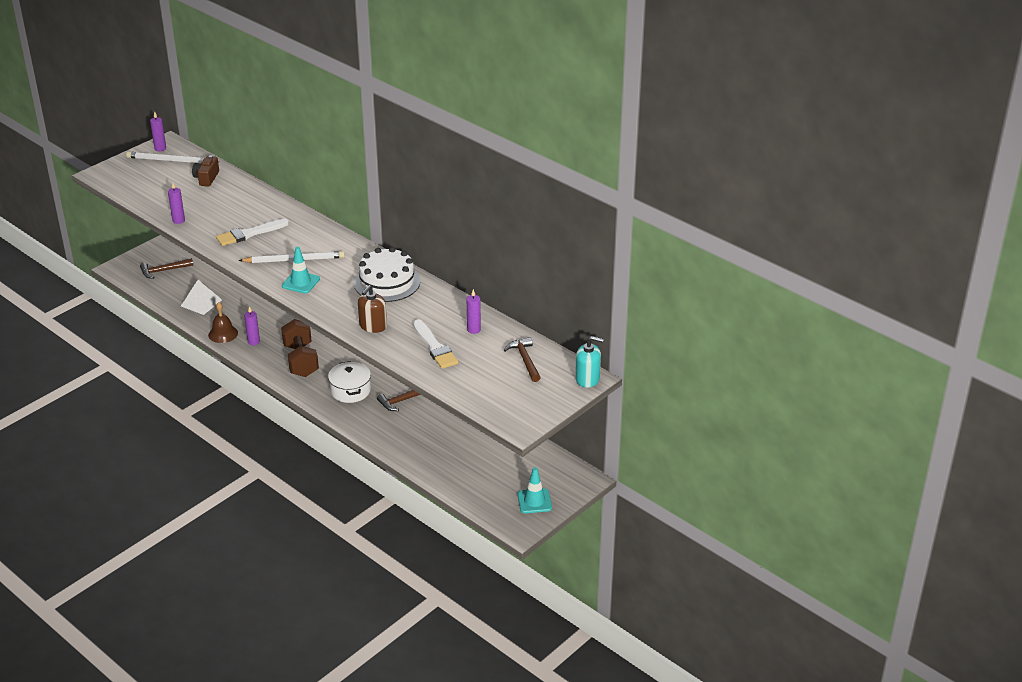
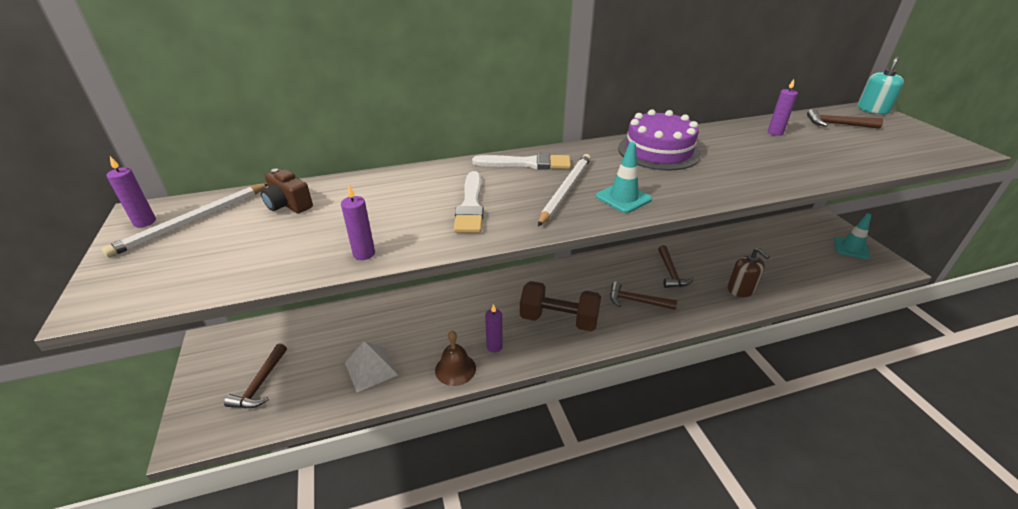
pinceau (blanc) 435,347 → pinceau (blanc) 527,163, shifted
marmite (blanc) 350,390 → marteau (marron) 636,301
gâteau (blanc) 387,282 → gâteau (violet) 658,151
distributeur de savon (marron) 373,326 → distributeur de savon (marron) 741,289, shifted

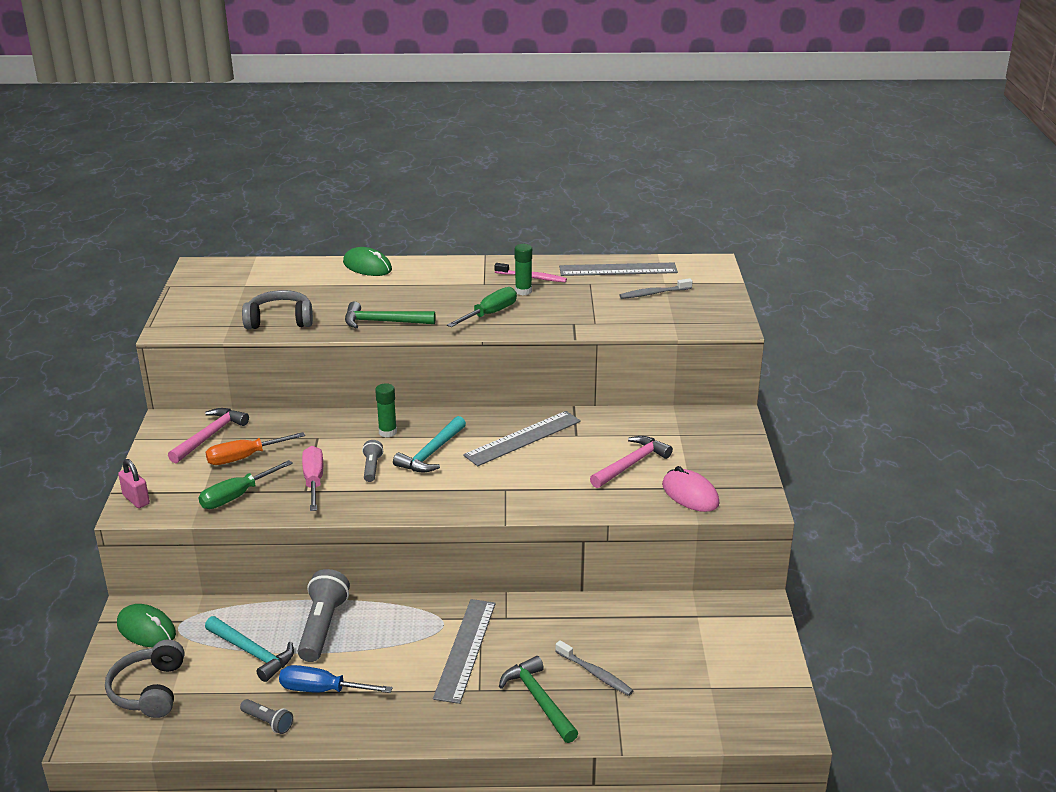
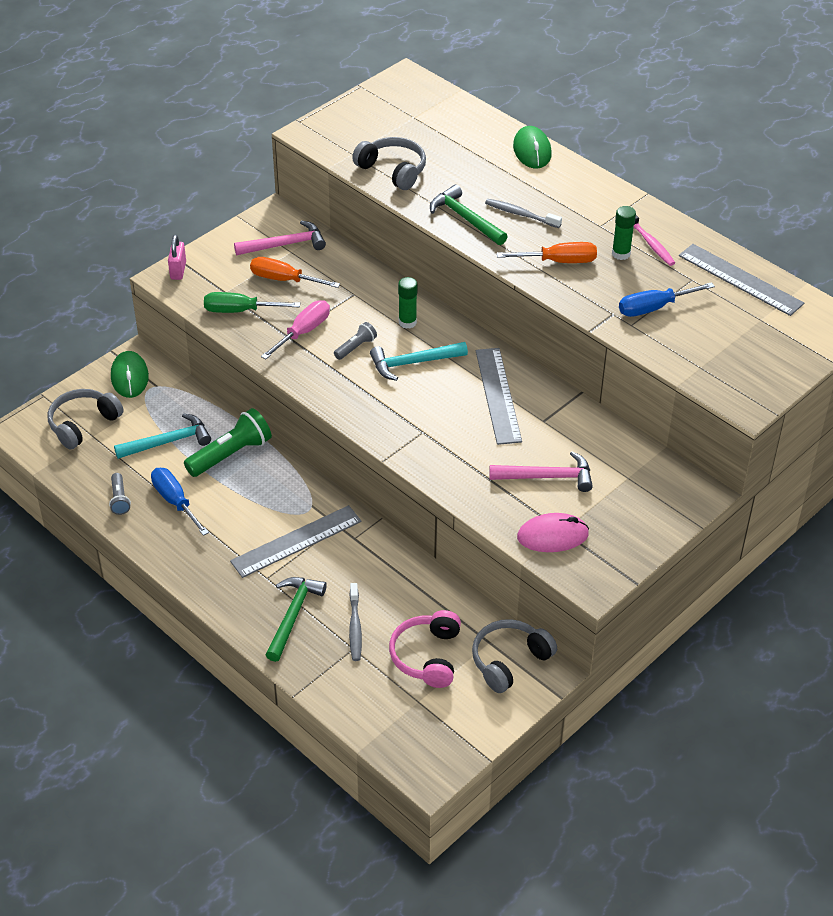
marteau (turquoise) 252,653 → marteau (turquoise) 168,442, 105 degrees counterclockwise
lampe de poche (gris) 322,627 → lampe de poche (vert) 230,454
- → casque audio (rose) 427,656
- → casque audio (gris) 509,661
règle (gris) 523,438 → règle (gris) 498,395, 75 degrees clockwise
brosse à dents (gris) 654,293 → brosse à dents (gris) 521,214, shifted
tournevis (vert) 490,314 → tournevis (orange) 558,261
souris (rose) 690,494 → souris (rose) 552,536, 75 degrees clockwise
- → tournevis (bleu) 654,308

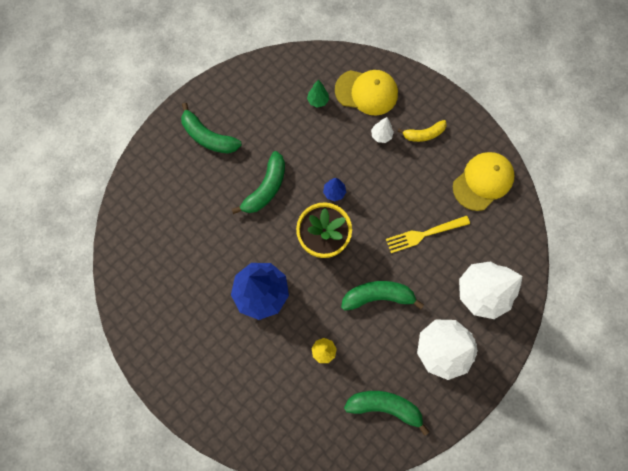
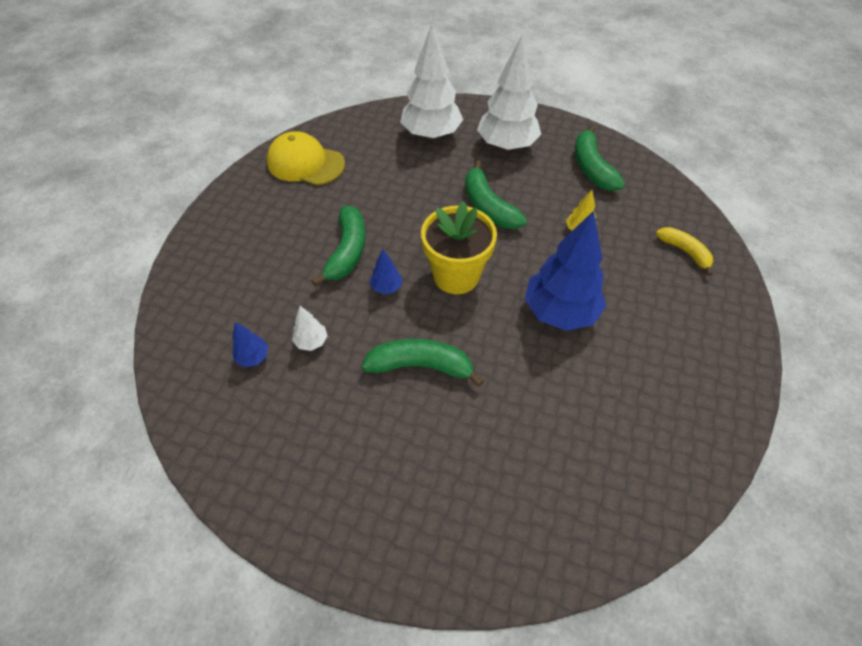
arbre (vert) 318,101 → arbre (bleu) 253,357
arbre (blanc) 381,135 → arbre (blanc) 311,342, shifted
banane (vert) 208,137 → banane (vert) 347,251, shifted
banane (jaune) 423,134 → banane (jaune) 684,252, shifted
casquette (jaune) 366,92 → -
fourchette (jaune) 424,234 → -

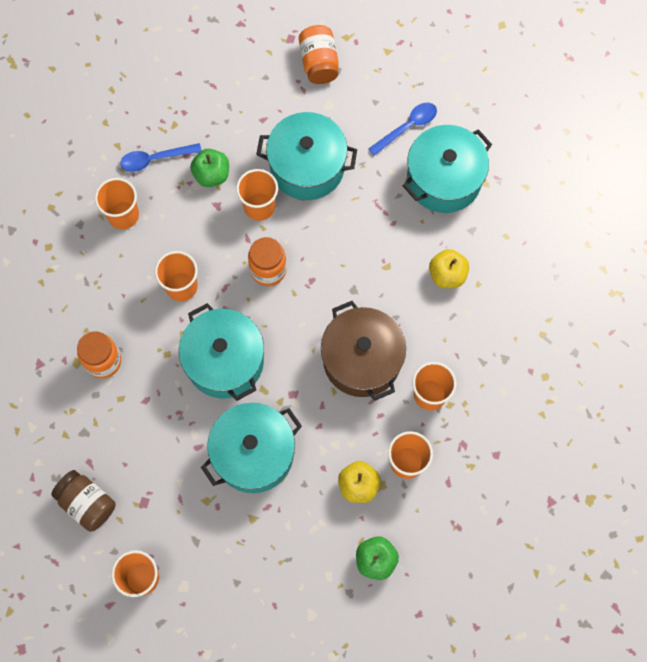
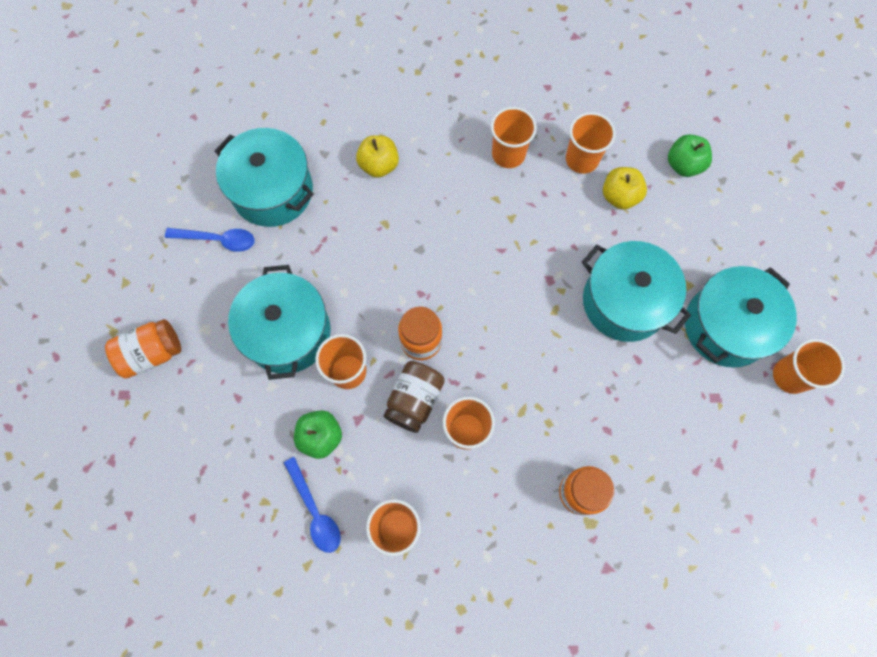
cuillère (bleu) 407,127 → cuillère (bleu) 218,240, 150 degrees clockwise
bocal (marron) 87,503 → bocal (marron) 414,400, shifted
marmite (turquoise) 224,361 → marmite (turquoise) 726,326, shifted
marmite (marron) 362,359 → -

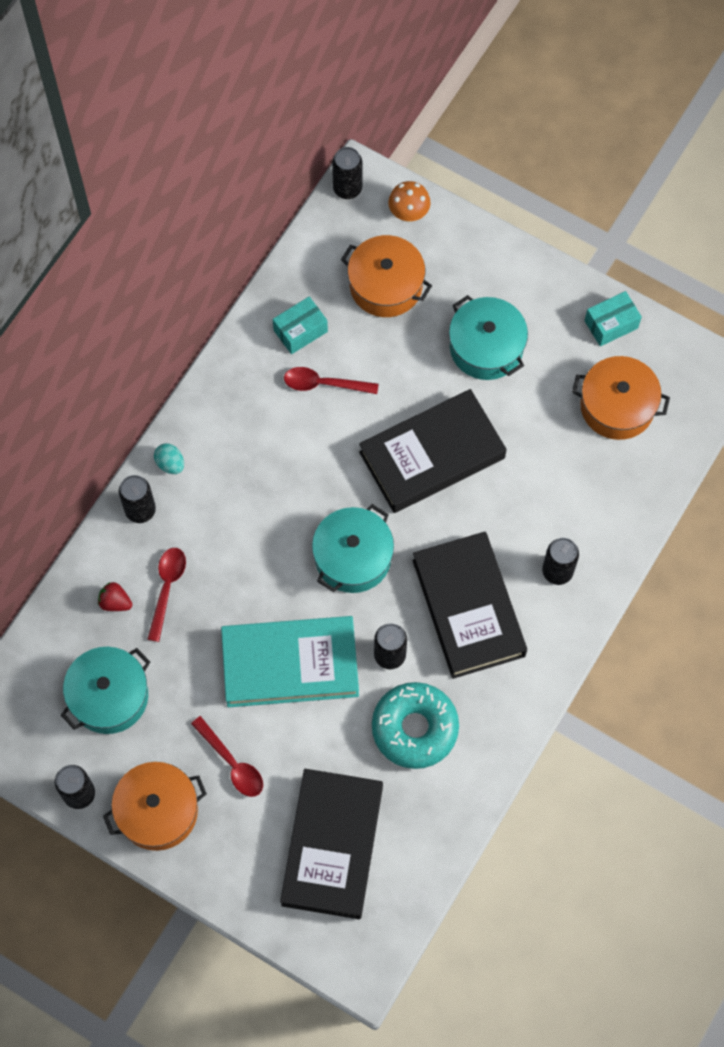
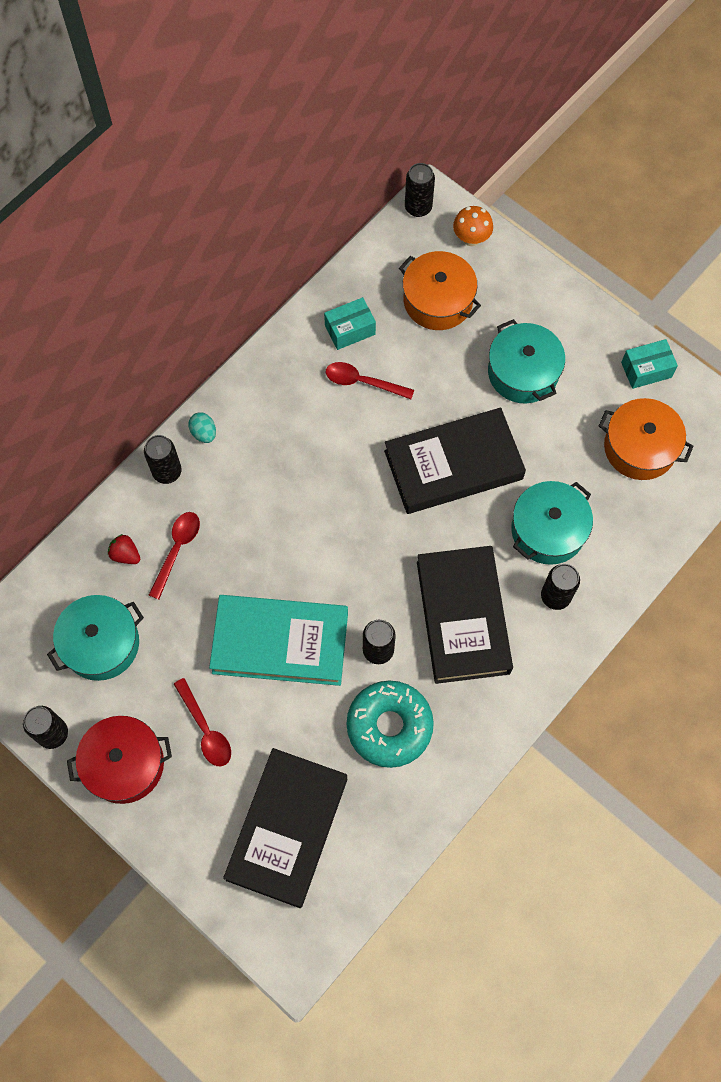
marmite (orange) 158,811 → marmite (rouge) 124,764
marmite (turquoise) 353,557 → marmite (turquoise) 548,530, shifted

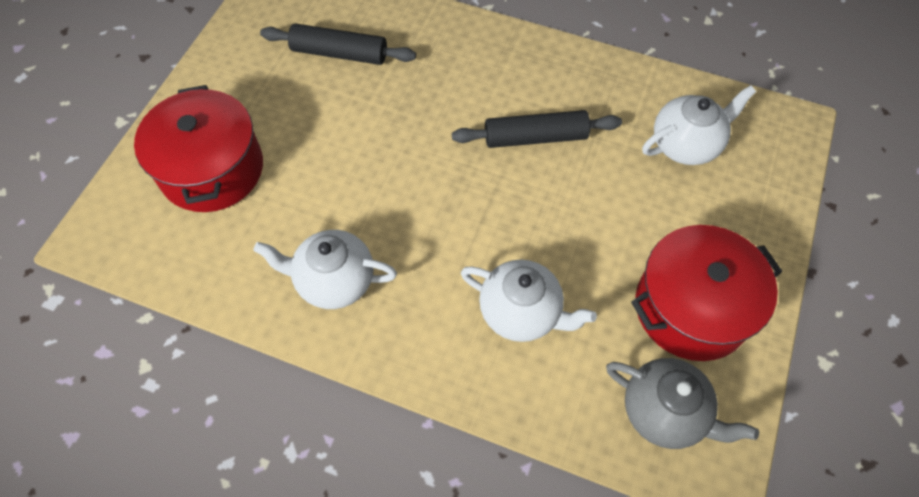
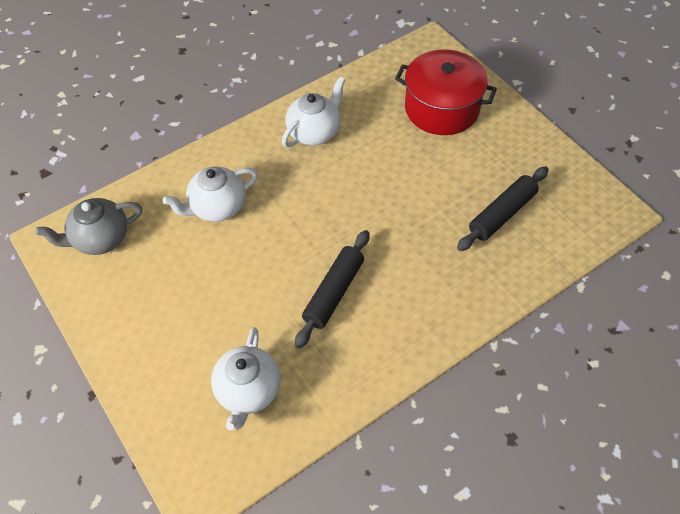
marmite (rouge) 691,308 → -

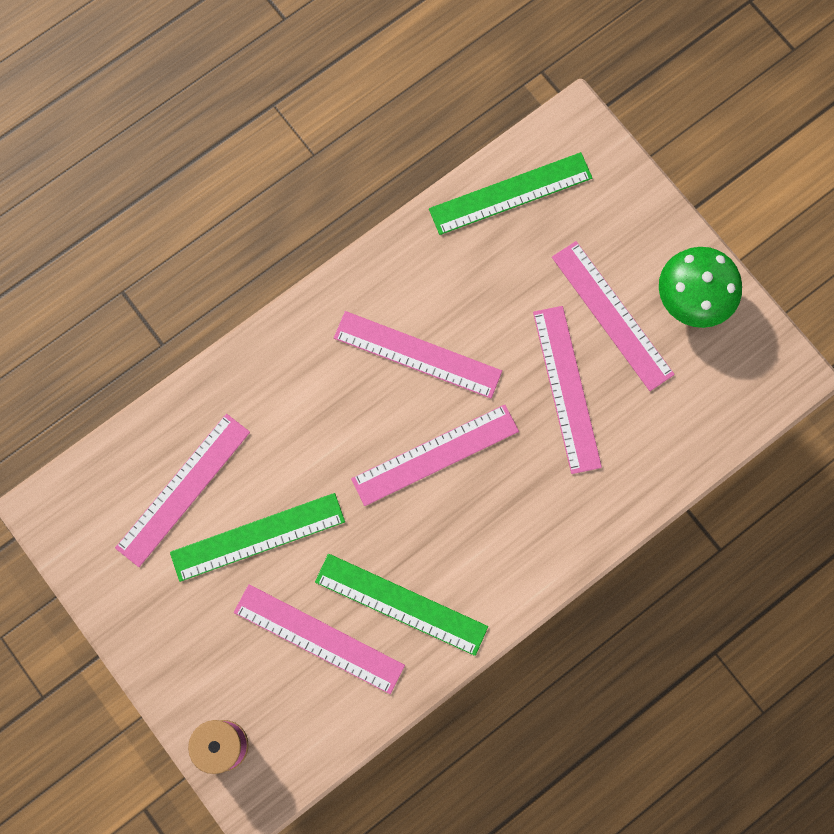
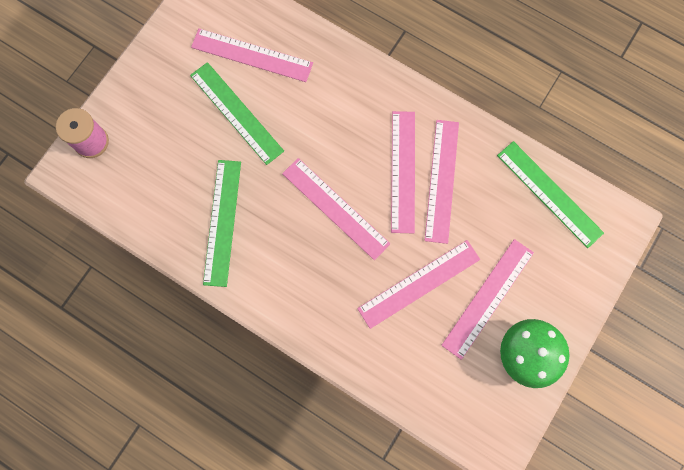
règle (rose) 319,638 → règle (rose) 442,180, shifted

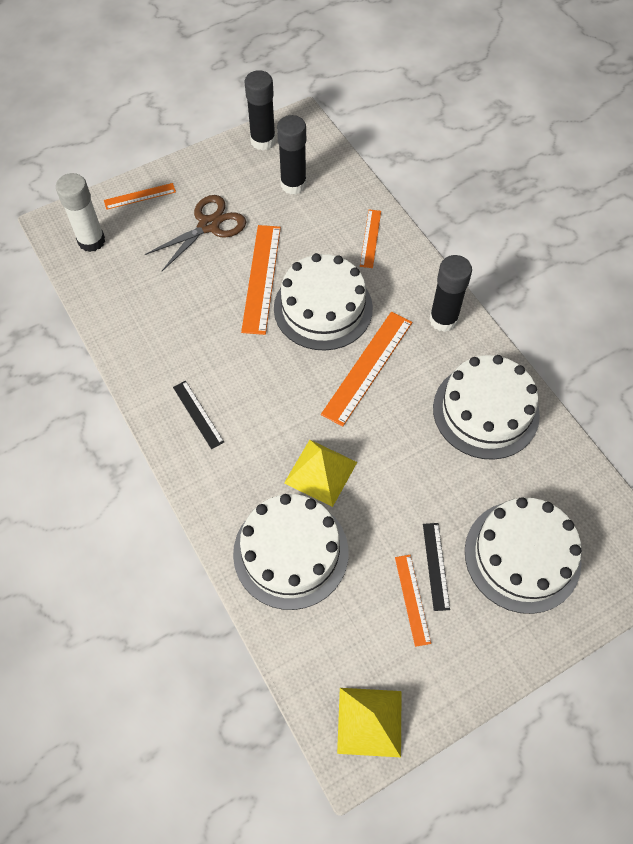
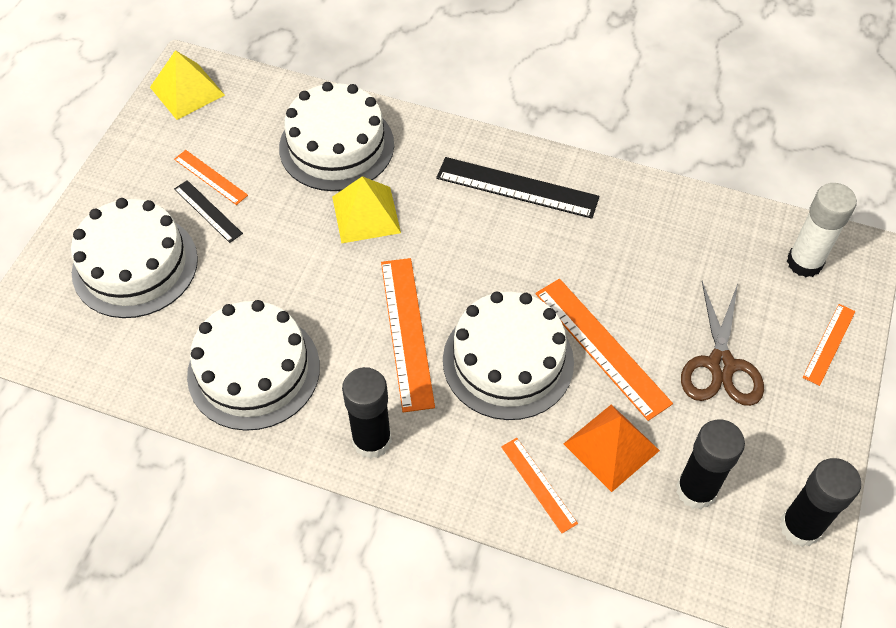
règle (noir) 198,414 → règle (noir) 517,187, x1.77
- → pyramide (orange) 611,447

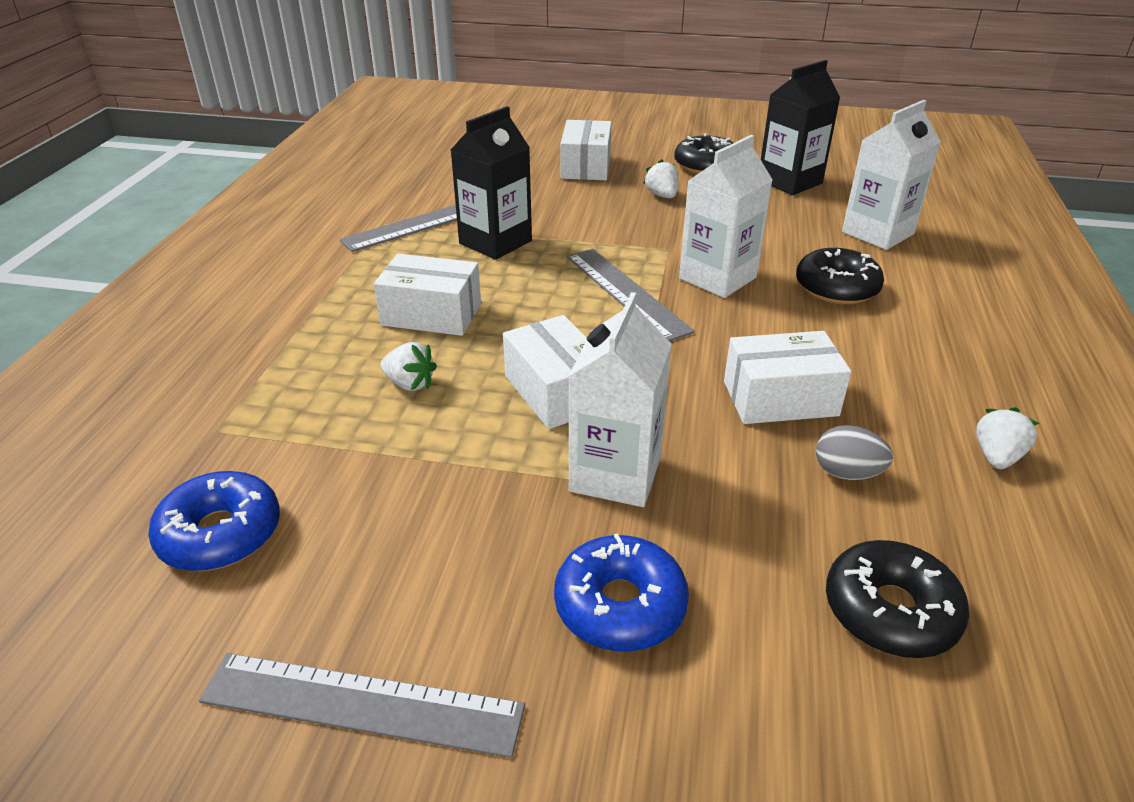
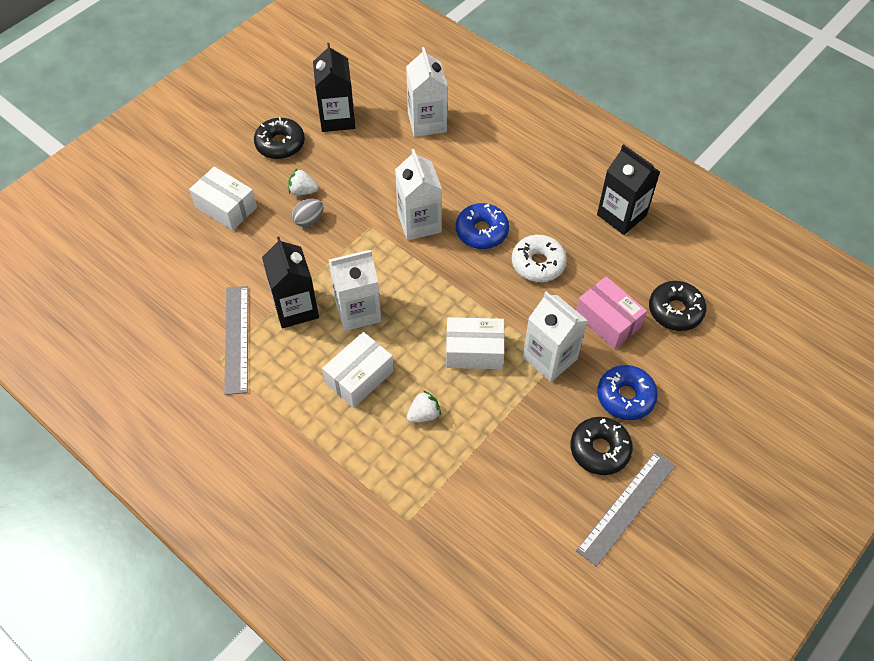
œuf (gris) 847,473 → œuf (gris) 309,220, shifted
- → brique de lait (blanc) 358,311
beignet (bleu) 220,534 → beignet (bleu) 482,231, shifted
boîte (blanc) 780,398 → beignet (blanc) 538,263
beignet (noir) 836,288 → beignet (noir) 600,449, shifted
- → boîte (rose) 607,321
fraise (blanc) 996,456 → brique de lait (noir) 621,215
règle (gris) 626,292 → -

